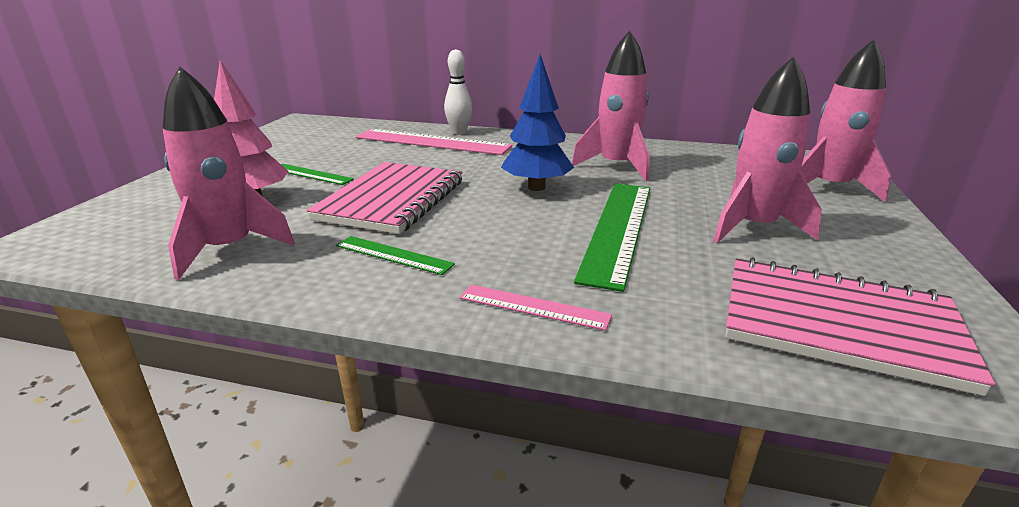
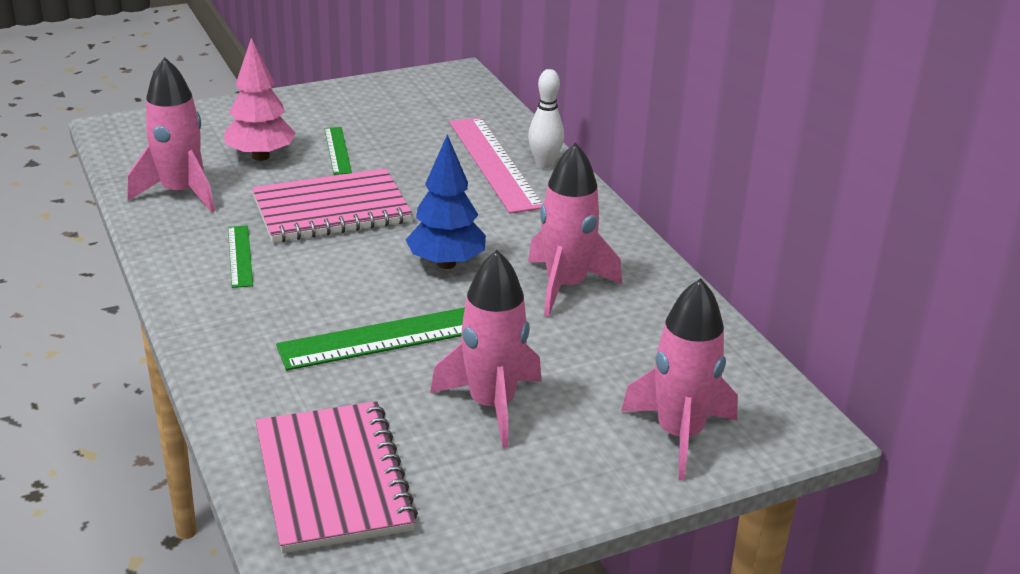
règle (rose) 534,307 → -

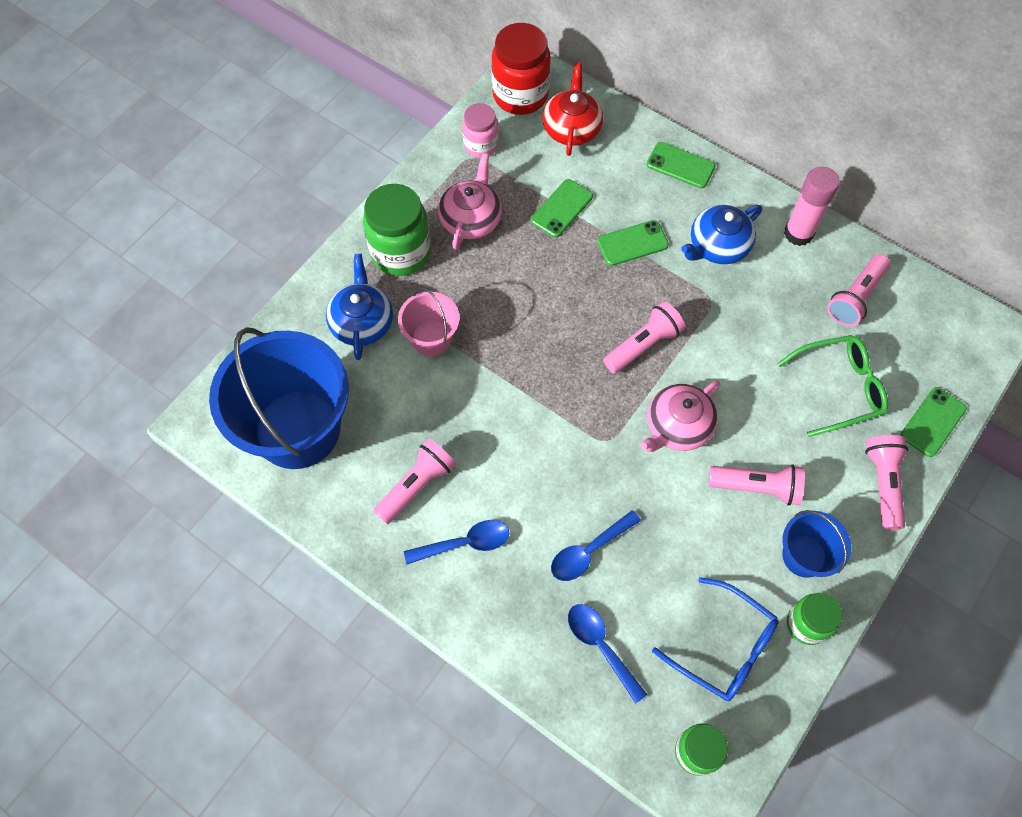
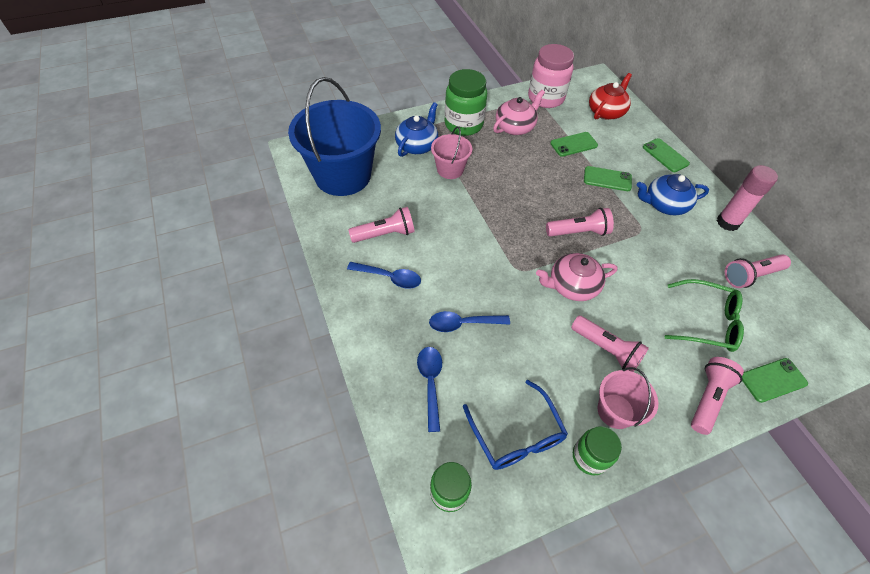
bocal (rose) 481,145 → bocal (rose) 546,98, x1.66
seau (bleu) 804,556 → seau (rose) 615,411
bocal (rouge) 520,95 → -

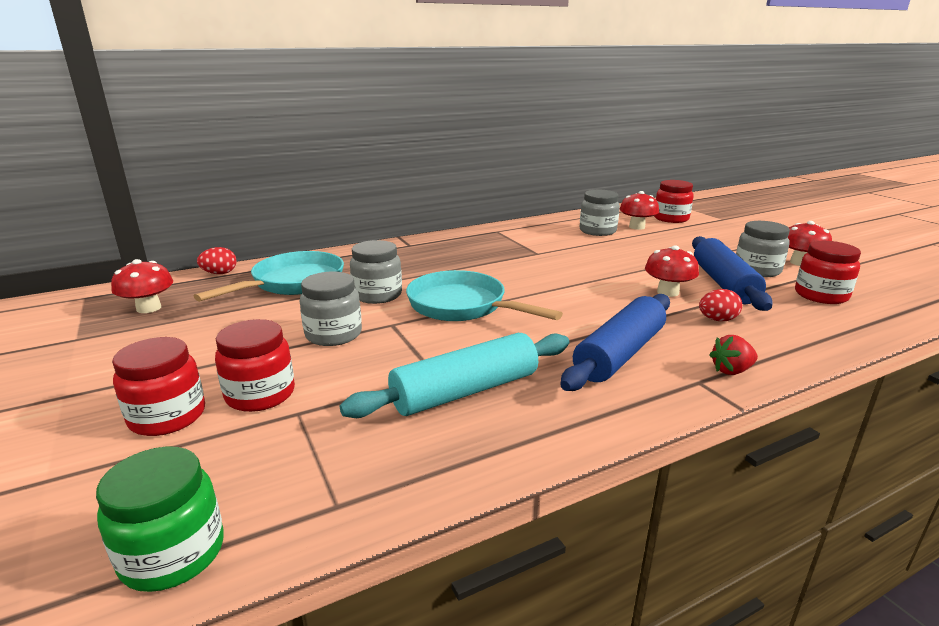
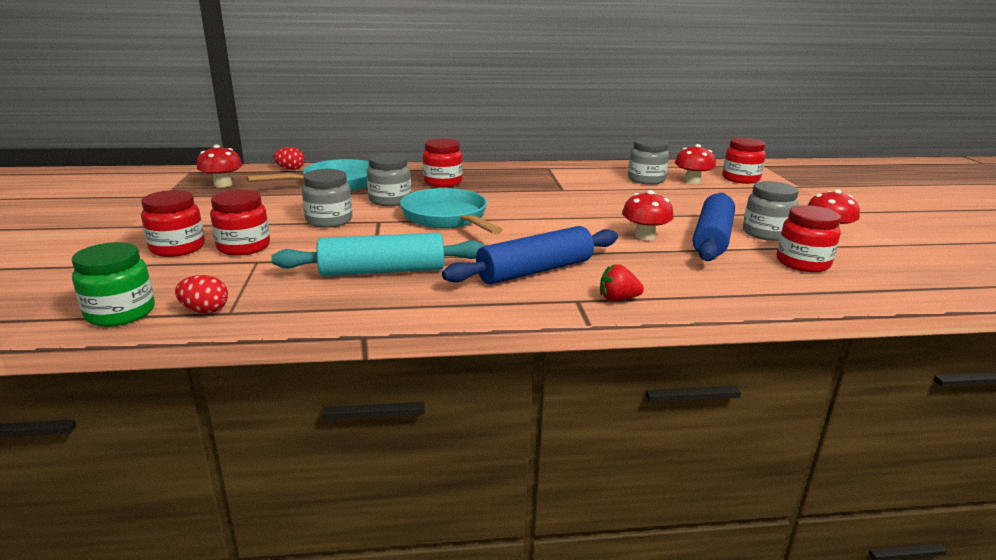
œuf (rouge) 717,320 → œuf (rouge) 205,310, shifted
- → bocal (rouge) 442,182

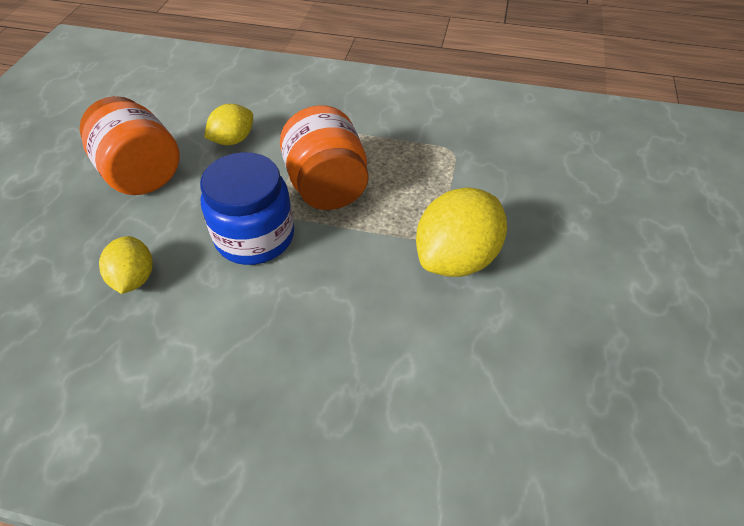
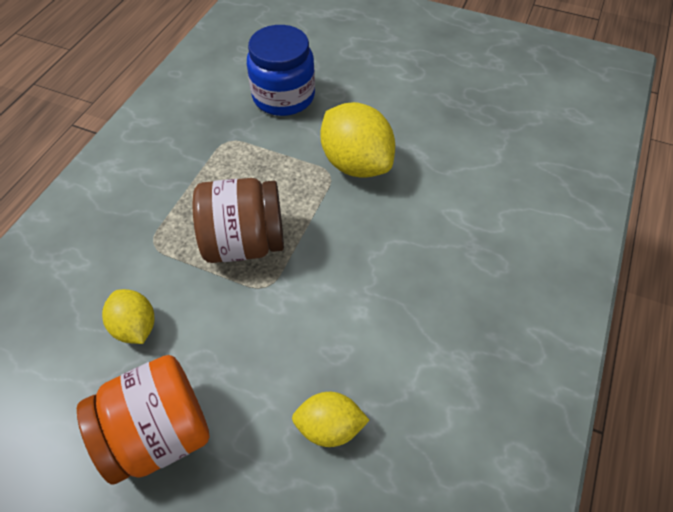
bocal (orange) 327,186 → bocal (marron) 245,242
bocal (bleu) 255,236 → bocal (bleu) 283,96, shifted

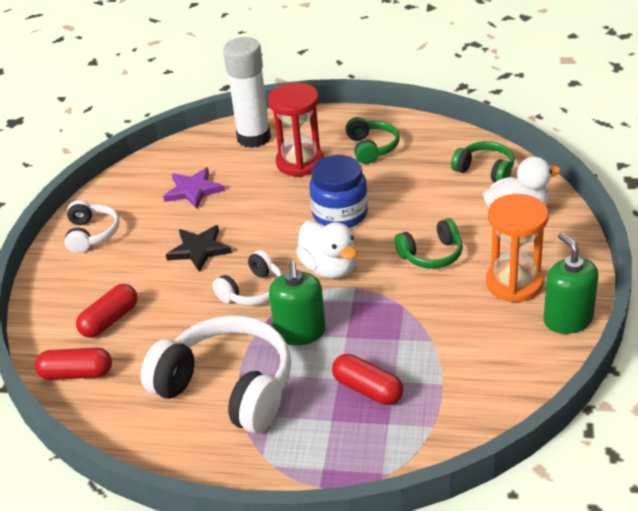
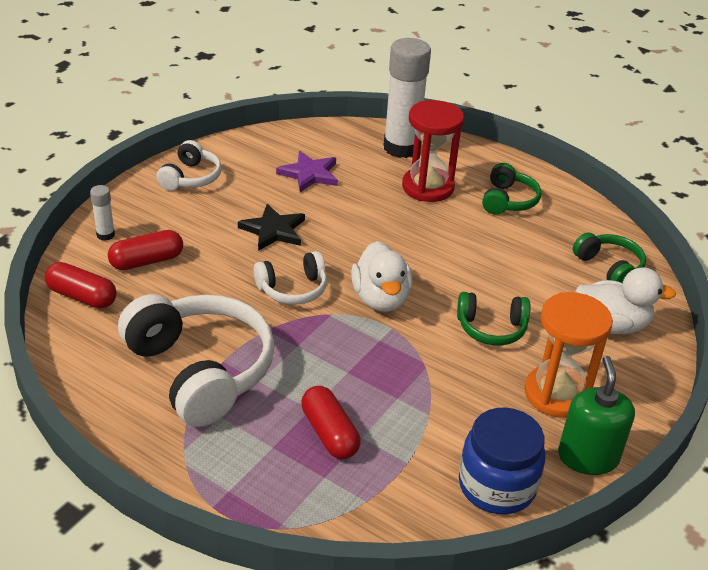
- → bâton de colle (blanc) 105,235
bocal (bleu) 340,214 → bocal (bleu) 497,486, shifted
distributeur de savon (vert) 300,332 → -

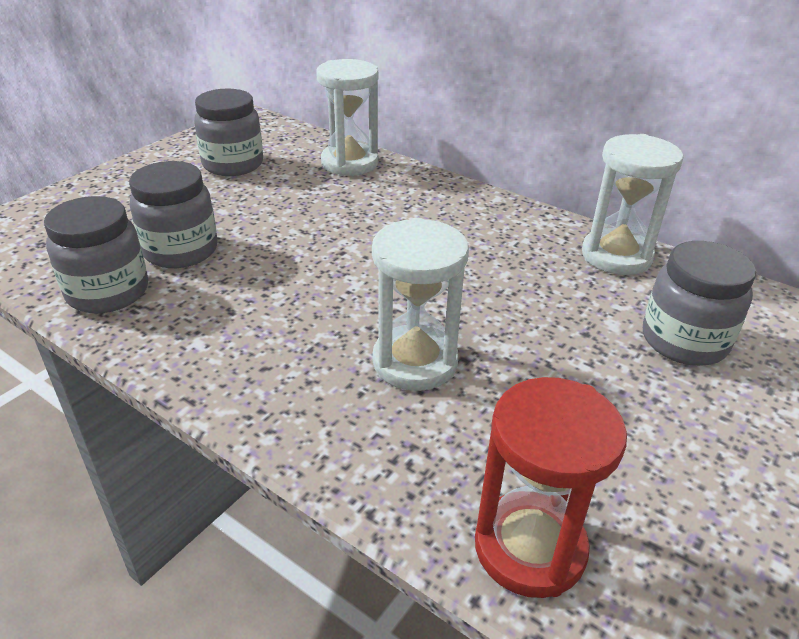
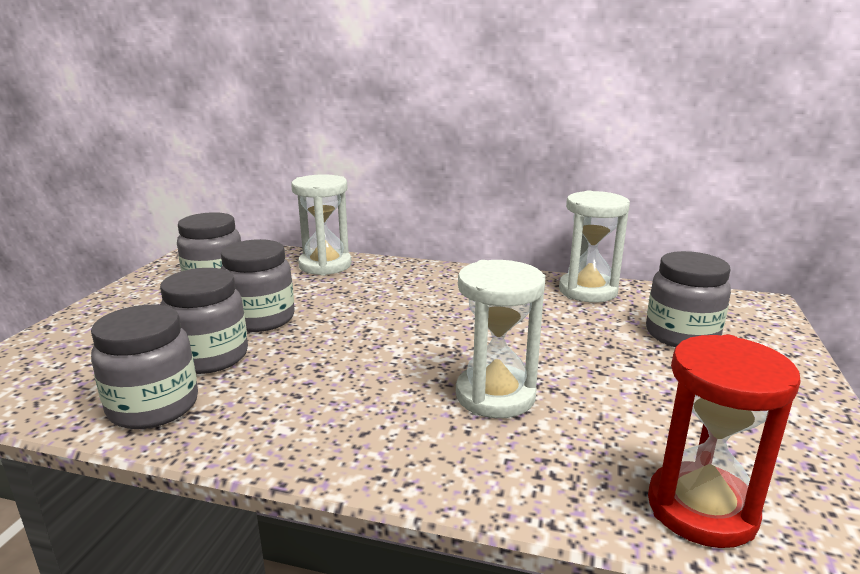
- → bocal (gris) 261,319

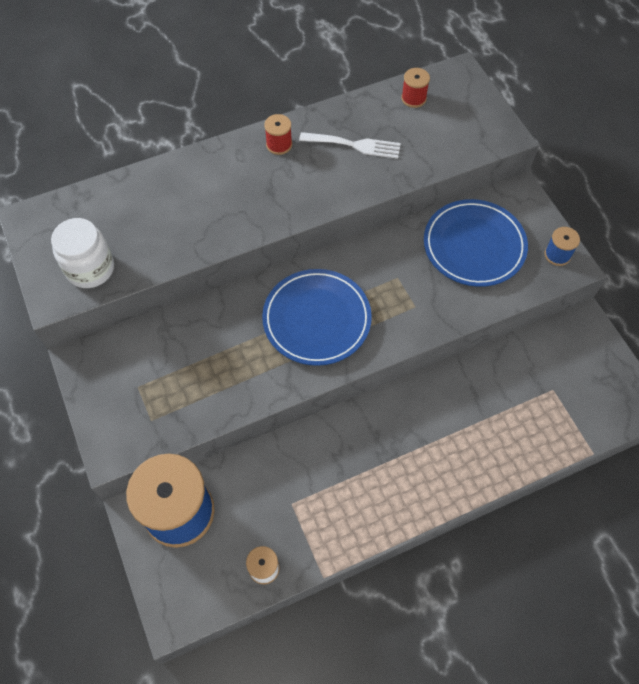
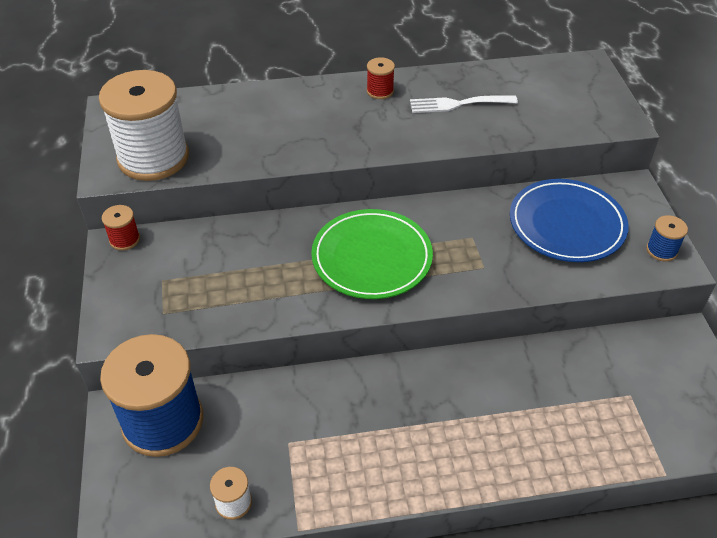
bocal (blanc) 90,269 → bobine (blanc) 153,158
bobine (rouge) 413,98 → bobine (rouge) 124,239, shifted
assiette (bleu) 317,319 → assiette (vert) 372,258
fourchette (blanc) 354,145 → fourchette (blanc) 457,104, 150 degrees clockwise

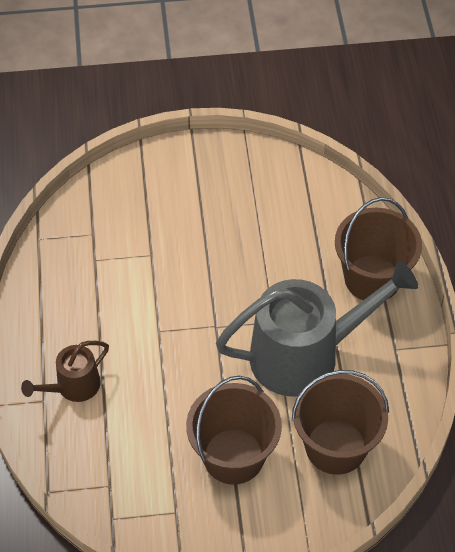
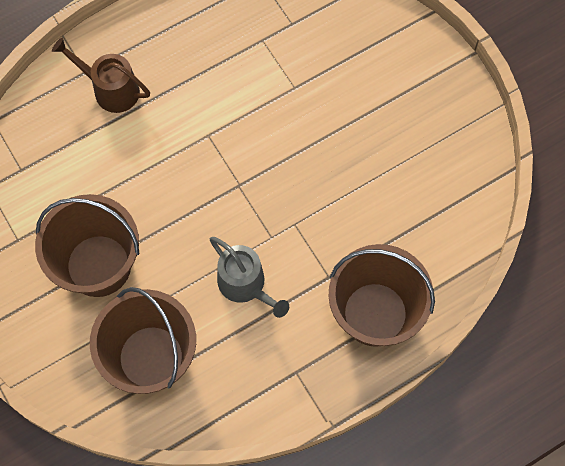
arrosoir (gris) 305,355 → arrosoir (gris) 245,285, x0.49

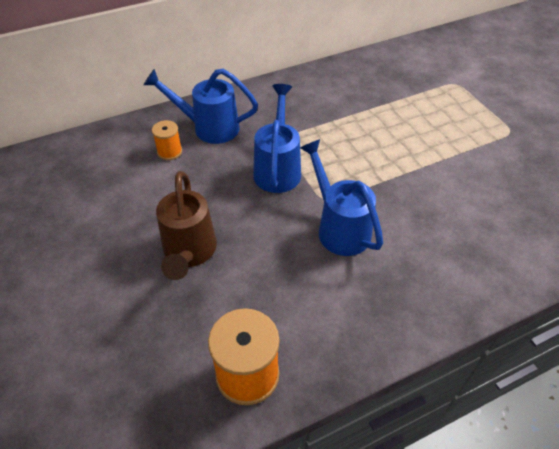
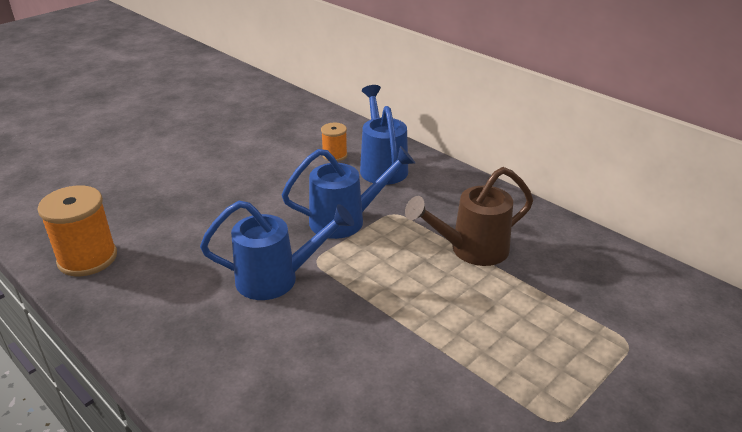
arrosoir (bleu) 339,227 → arrosoir (bleu) 276,279, 45 degrees clockwise
arrosoir (marron) 189,253 → arrosoir (marron) 471,250, shifted

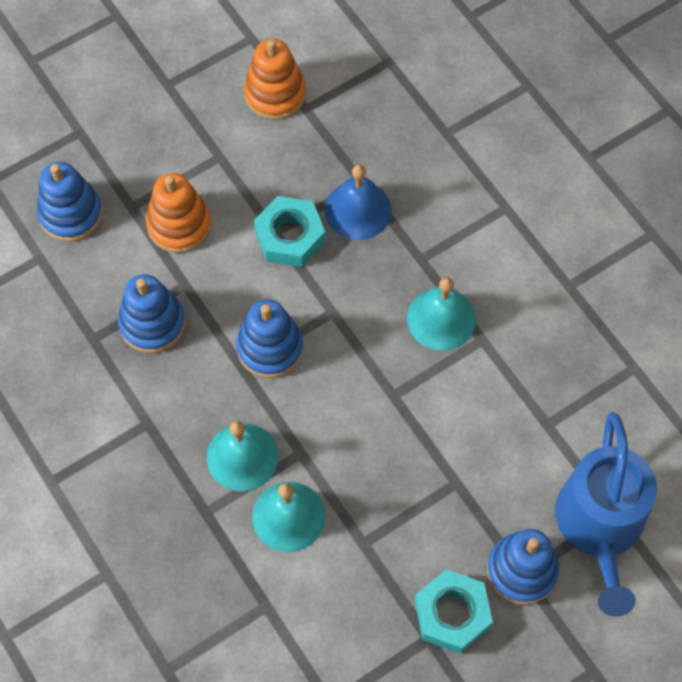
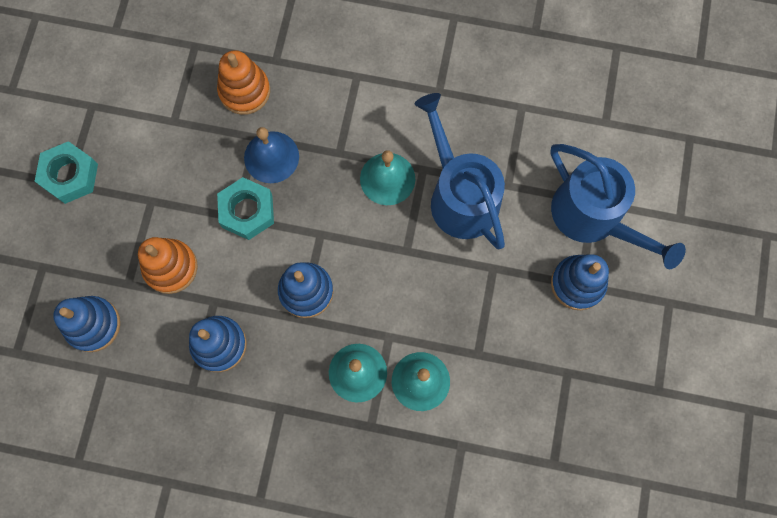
écrou (turquoise) 452,614 → écrou (turquoise) 70,175, shifted
jouet à empiler (orange) 275,94 → jouet à empiler (orange) 244,91, shifted
- → arrosoir (bleu) 460,196

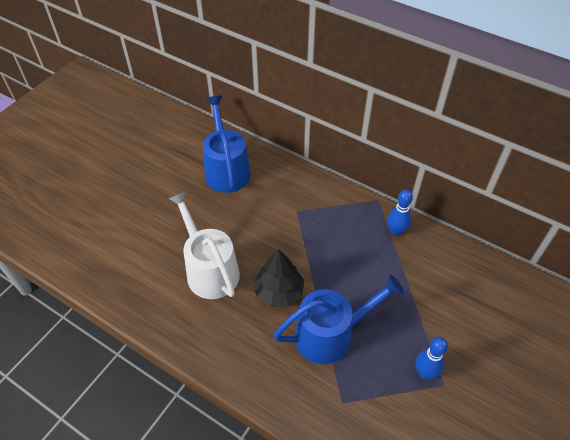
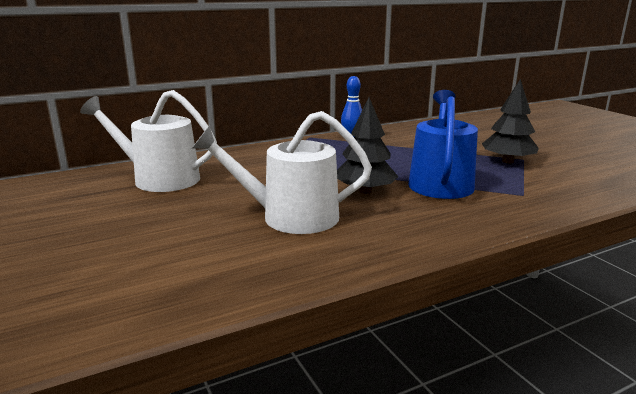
arrosoir (bleu) 226,170 → arrosoir (blanc) 159,179
quille (bleu) 425,372 → arbre (noir) 508,161

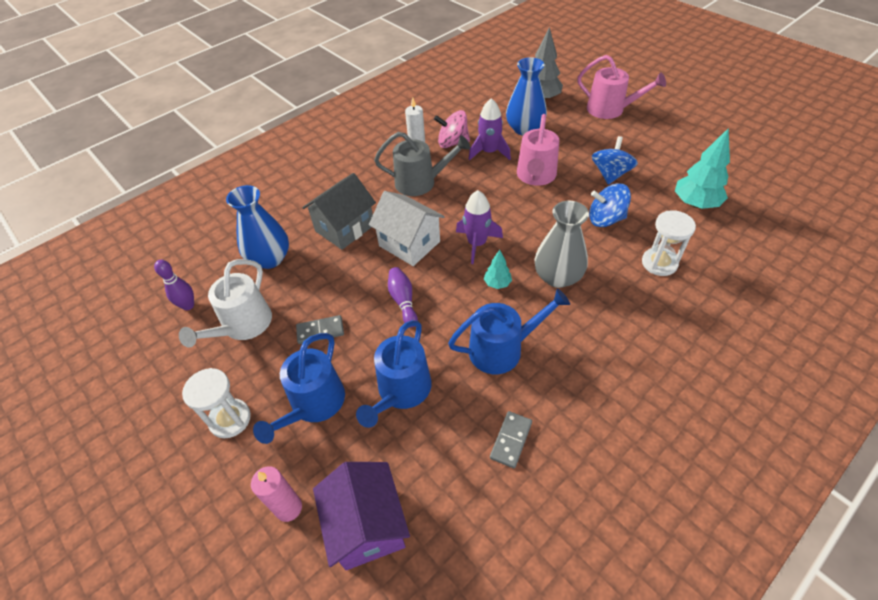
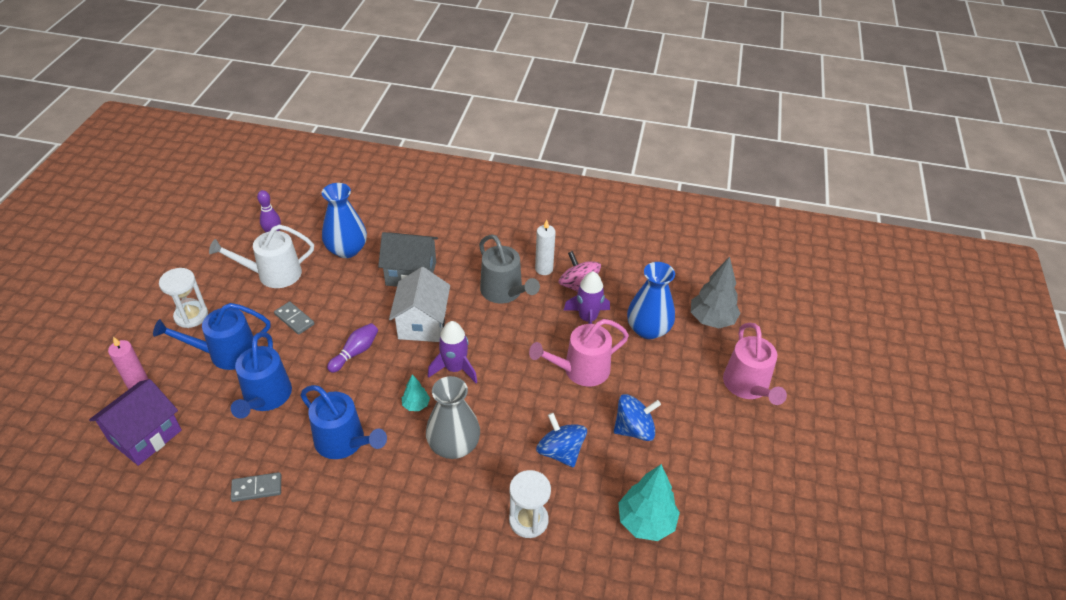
arrosoir (bleu) 401,391 → arrosoir (bleu) 266,397, 75 degrees counterclockwise

